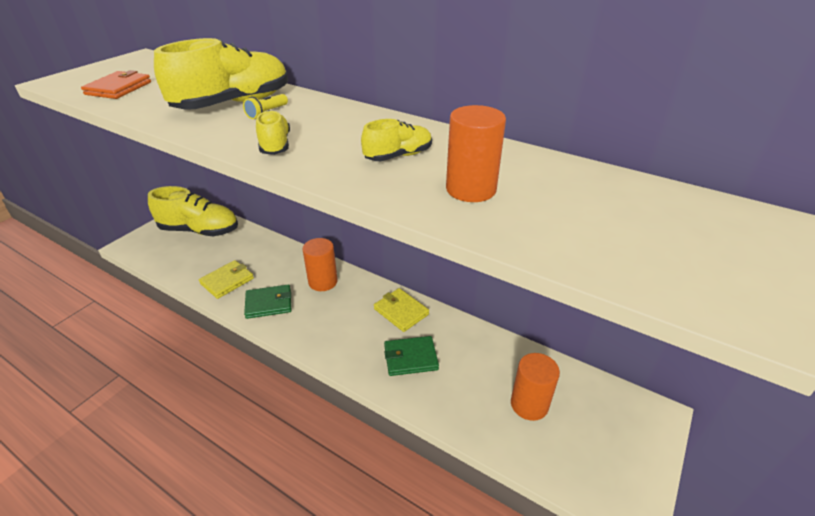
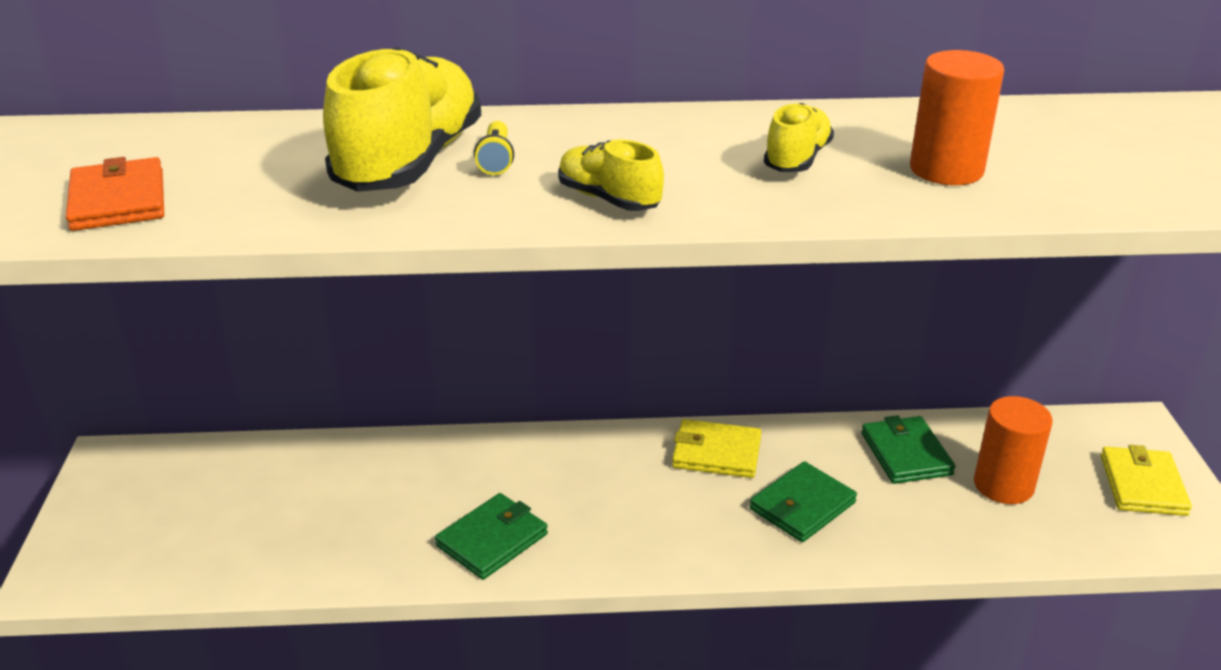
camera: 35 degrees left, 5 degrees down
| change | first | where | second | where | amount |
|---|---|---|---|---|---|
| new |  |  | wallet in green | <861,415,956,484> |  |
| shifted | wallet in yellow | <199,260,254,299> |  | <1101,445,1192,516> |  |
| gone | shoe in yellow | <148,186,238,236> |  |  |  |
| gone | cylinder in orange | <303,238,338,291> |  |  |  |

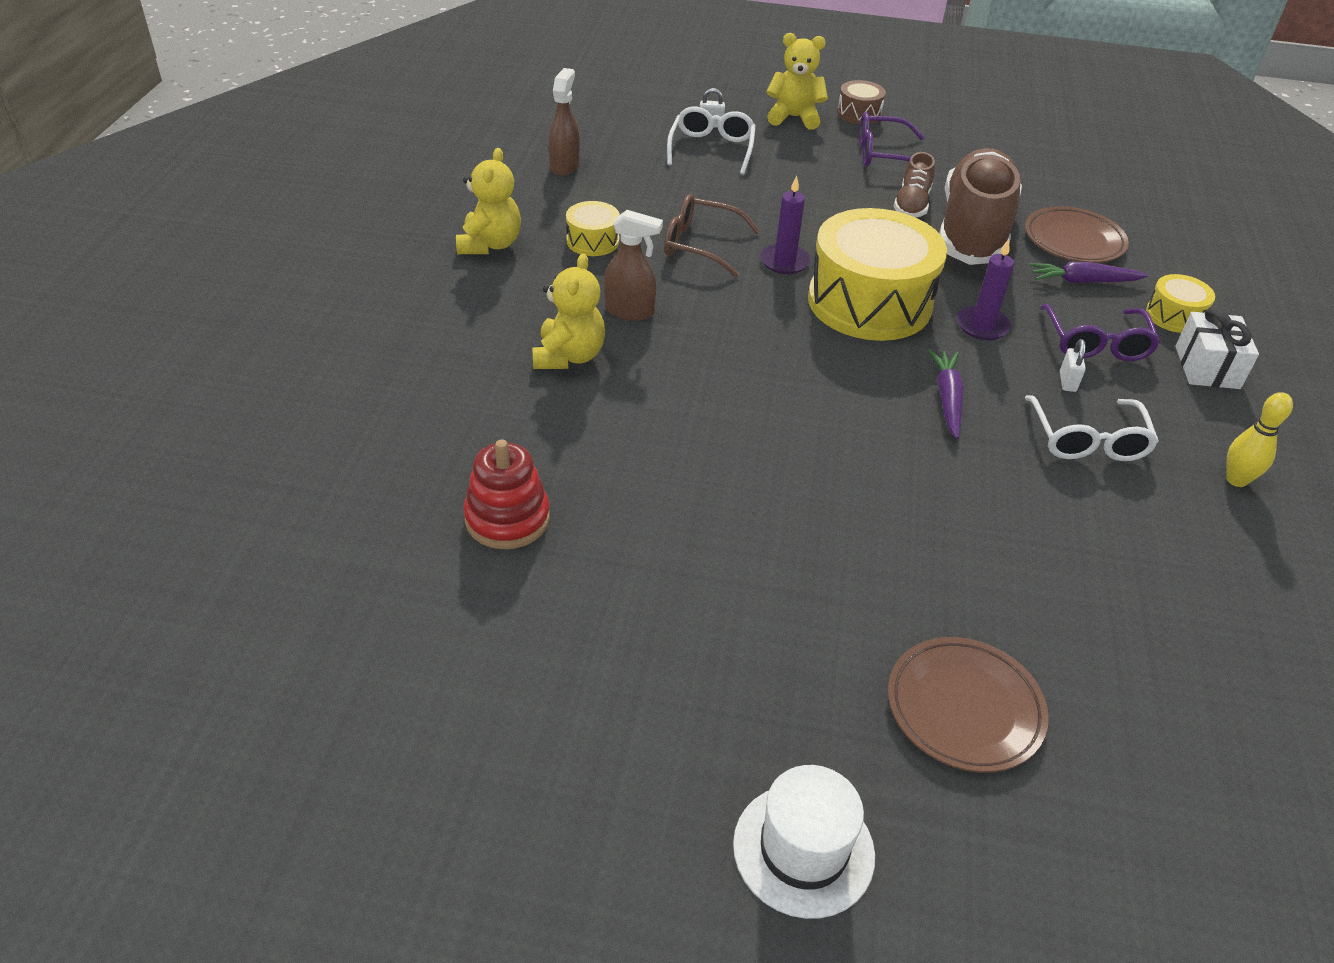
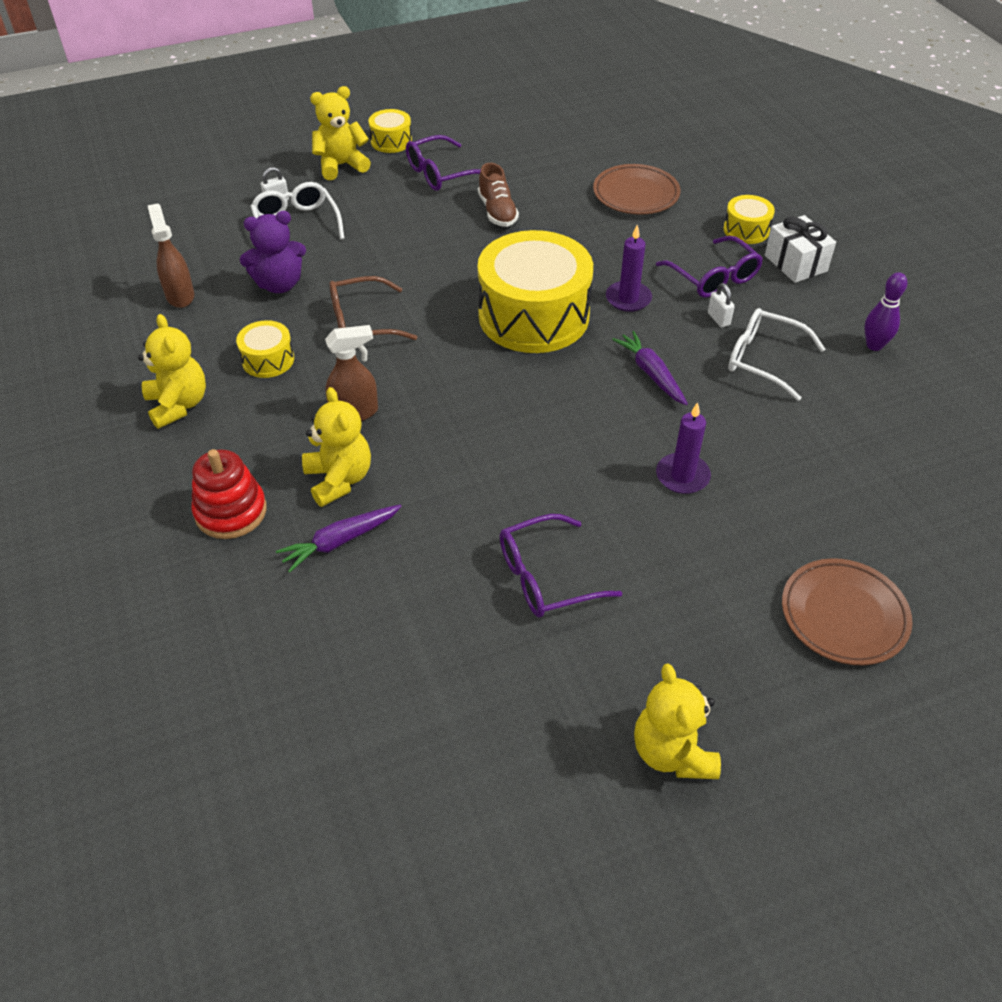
camera: 30 degrees left, 5 degrees up
| change | first | where | second | where | amount |
|---|---|---|---|---|---|
| shifted | stacking toy in red | <463,440,550,549> |  | <191,449,267,539> |  |
| new |  |  | teddy bear in purple | <240,211,306,293> |  |
| shifted | carrot in purple | <1029,262,1149,283> |  | <276,505,402,573> |  |
| repainted | drum in brown | <837,80,886,124> | drum in yellow | <369,109,412,153> |  |
| new |  |  | glasses in purple | <500,514,622,617> |  |
| new |  |  | teddy bear in yellow | <634,664,721,779> |  |
| shifted | candle in purple | <760,176,811,274> |  | <656,402,711,494> |  |
| rotated | glasses in white | <1025,395,1159,461> |  | <728,308,825,401> | 150 degrees clockwise |
| repainted | bowling pin in yellow | <1226,392,1293,487> | bowling pin in purple | <864,272,907,351> |  |
| gone | hat in white | <733,765,875,919> |  |  |  |
| gone | shoe in brown | <939,148,1022,265> |  |  |  |

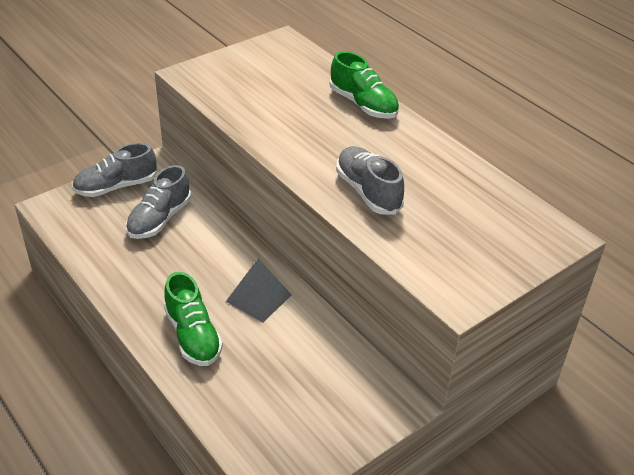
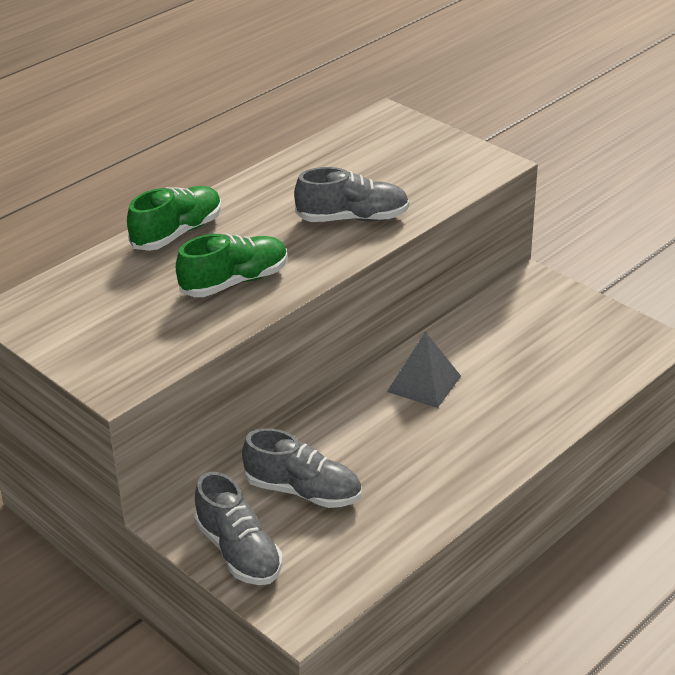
camera: 95 degrees left, 5 degrees down
| change | first | where | second | where | amount |
|---|---|---|---|---|---|
| shifted | shoe in green | <164,272,223,366> |  | <176,234,288,297> |  |
| rotated | shoe in grey | <336,146,404,214> |  | <294,167,409,222> | 150 degrees counterclockwise |

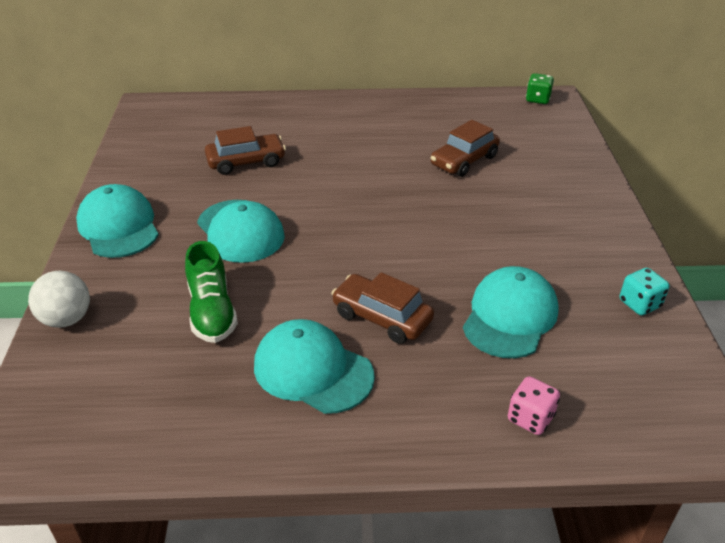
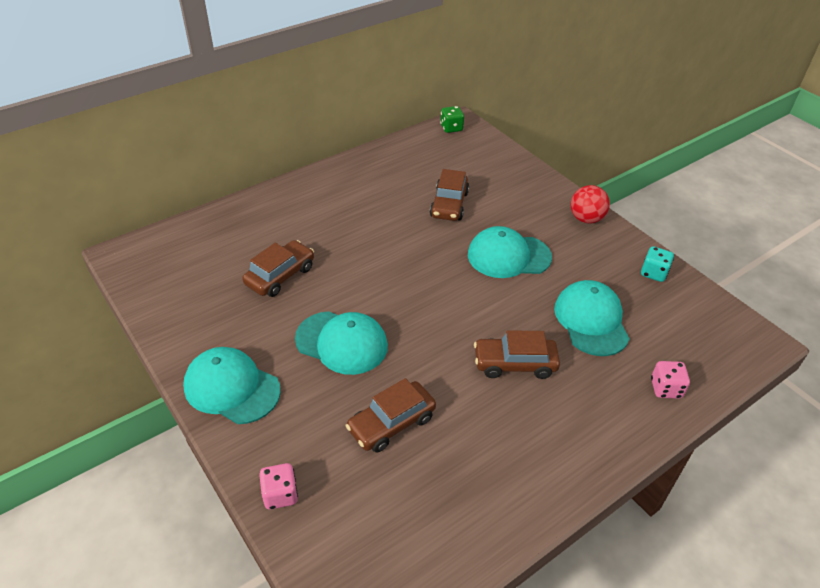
camera: 35 degrees left, 5 degrees up
| change | first | where | second | where | amount |
|---|---|---|---|---|---|
| swapped | ball in white | <28,271,90,328> | dice in pink | <259,463,298,510> |  |
| swapped | shoe in green | <185,241,238,343> | car in brown | <346,378,436,453> |  |
| shifted | cap in turquoise | <254,319,375,414> |  | <468,226,552,278> |  |
| new |  |  | ball in red | <571,185,610,224> |  |

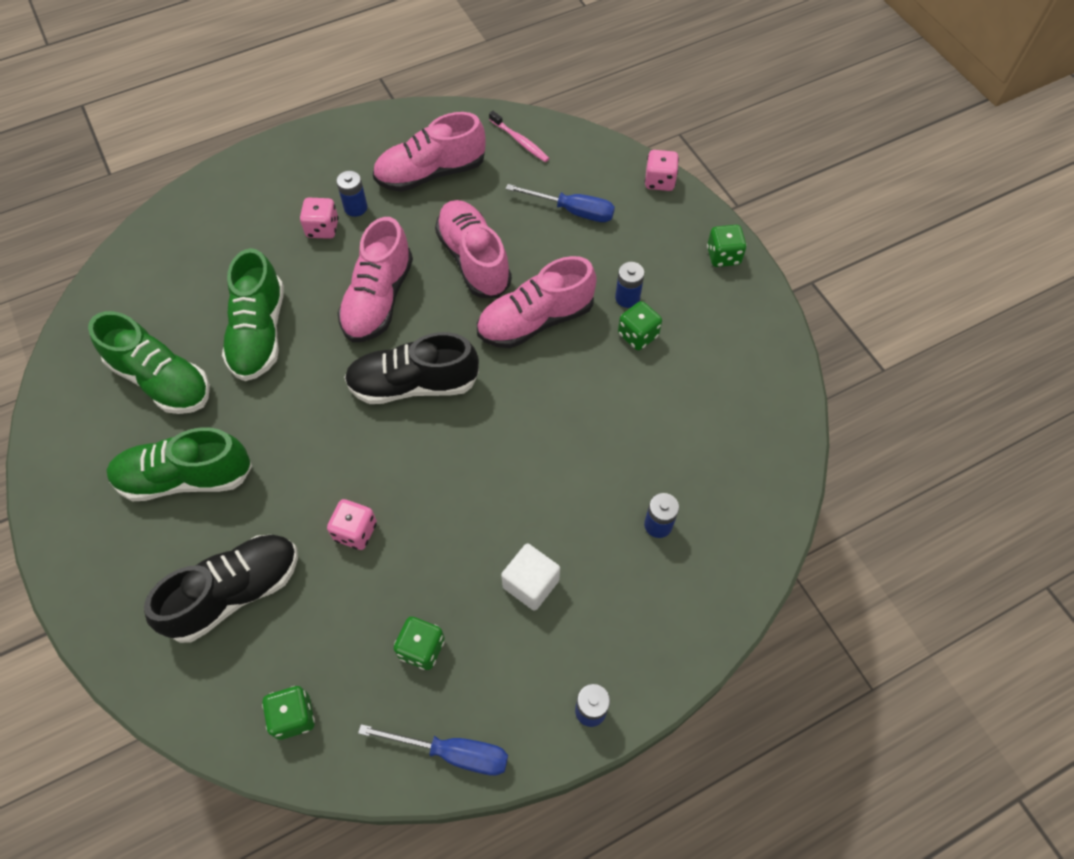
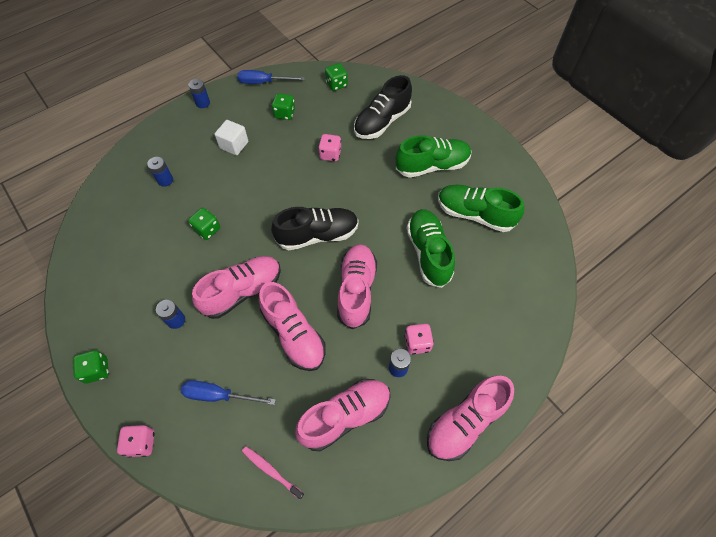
camera: 170 degrees right, 0 degrees up
| change | first | where | second | where | amount |
|---|---|---|---|---|---|
| shifted | dice in green | <618,301,662,350> |  | <188,208,220,240> |  |
| new |  |  | shoe in pink | <427,376,514,461> |  |

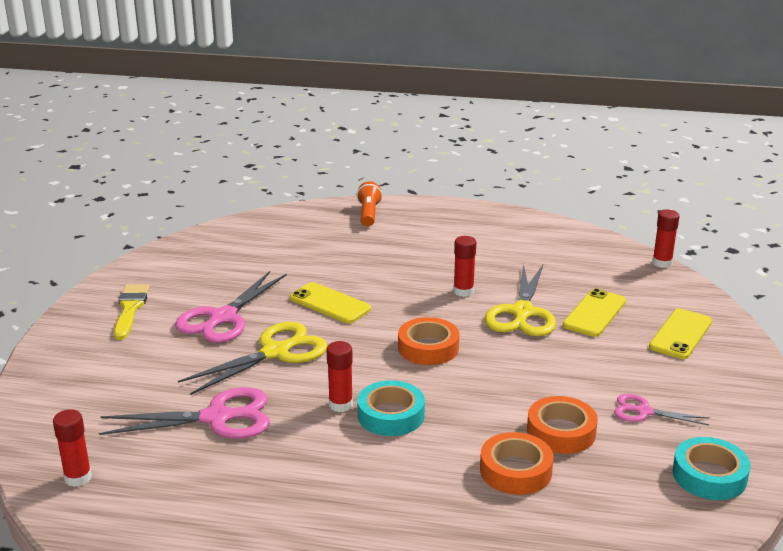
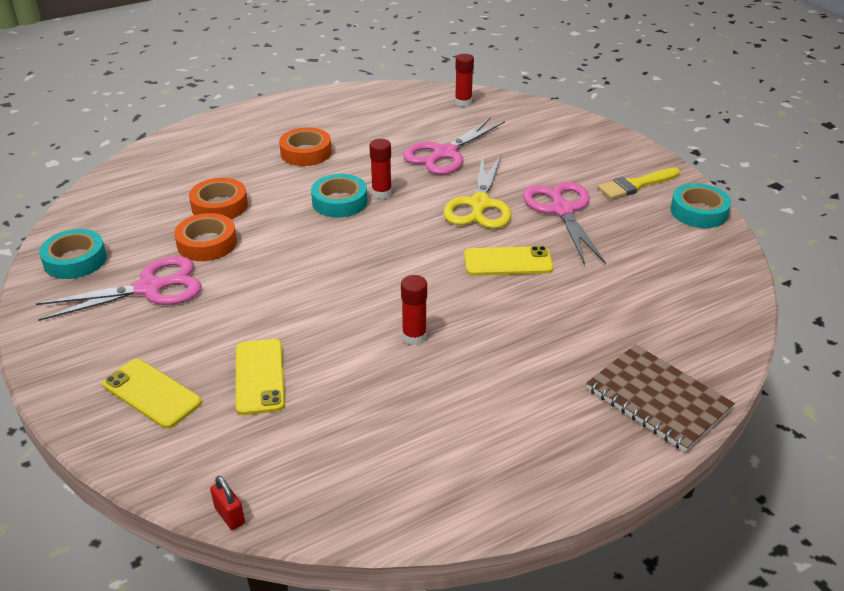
camera: 140 degrees right, 10 degrees up
| change | first | where | second | where | amount |
|---|---|---|---|---|---|
| scaled | scissors in pink | <614,394,710,425> |  | <36,256,202,321> | x1.79 |
| rotated | phone in yellow | <649,308,712,359> |  | <102,359,202,429> | 45 degrees counterclockwise |
| swapped | glue stick in red | <652,209,680,268> | padlock in red | <210,476,245,530> |  |
| shifted | tape in orange | <398,317,459,365> |  | <279,127,332,166> |  |
| swapped | flashlight in orange | <357,181,382,226> | notebook in brown | <587,344,735,452> |  |
| rotated | brush in yellow | <114,284,150,340> |  | <598,168,680,199> | 105 degrees clockwise |
| new |  |  | tape in turquoise | <670,183,731,228> |  |
| gone | scissors in yellow | <485,263,556,336> |  |  |  |

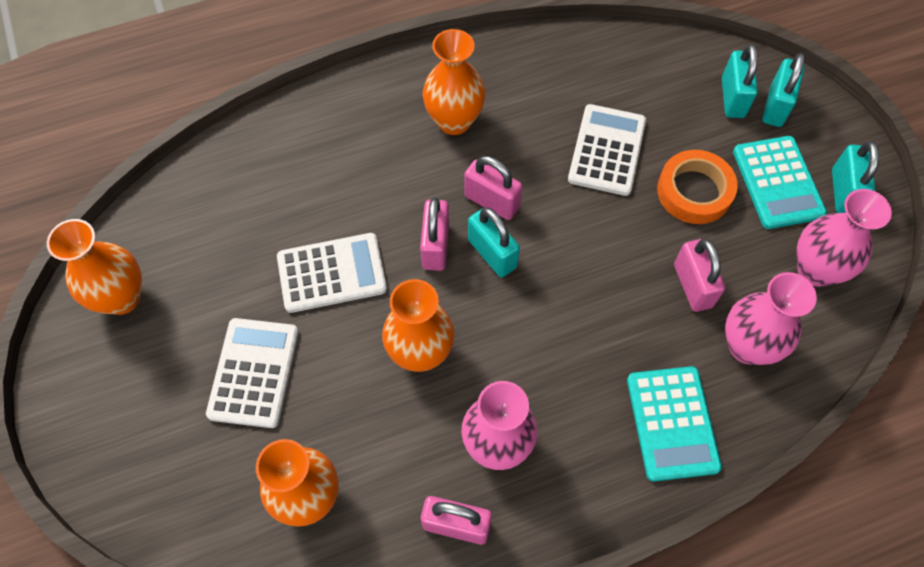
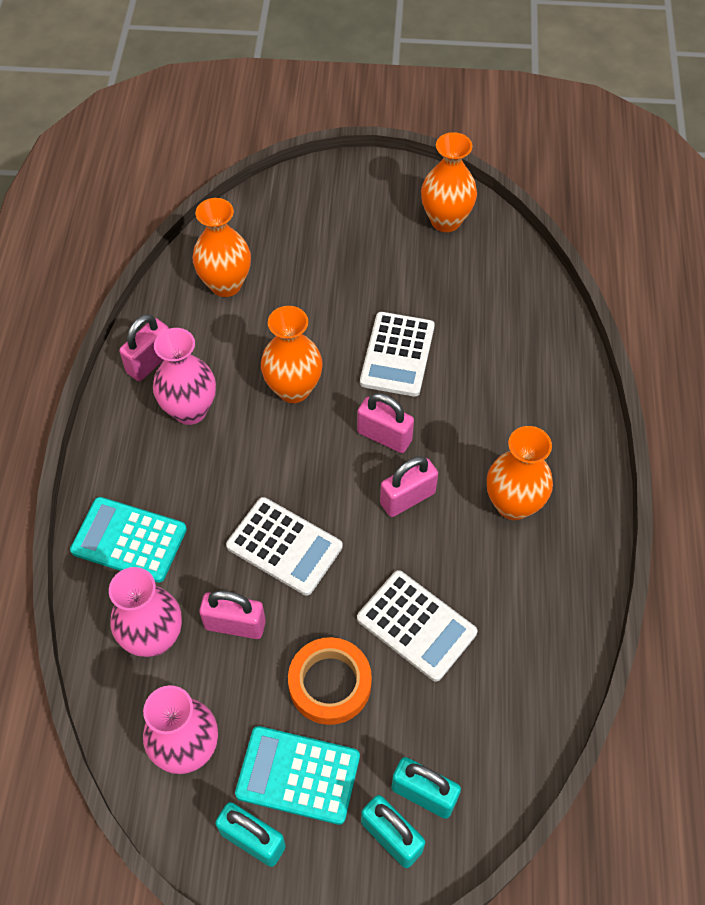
camera: 115 degrees right, 5 degrees down
| change | first | where | second | where | amount |
|---|---|---|---|---|---|
| shifted | calculator in white | <206,318,299,428> |  | <226,497,343,596> |  |
| gone | padlock in turquoise | <468,207,520,277> |  |  |  |

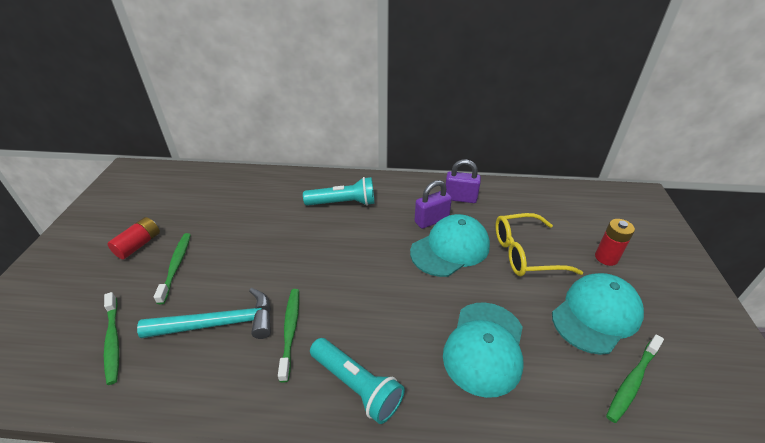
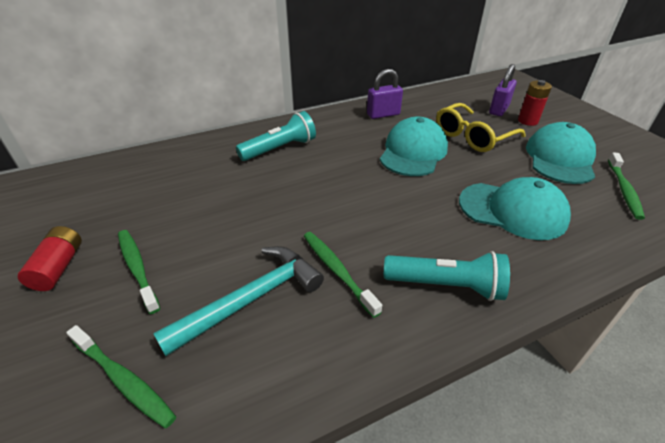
camera: 30 degrees left, 0 degrees up
| change | first | where | second | where | amount |
|---|---|---|---|---|---|
| rotated | cap in turquoise | <443,302,524,398> |  | <459,177,571,240> | 60 degrees counterclockwise |
| shifted | padlock in purple | <415,180,452,229> |  | <489,64,517,116> |  |

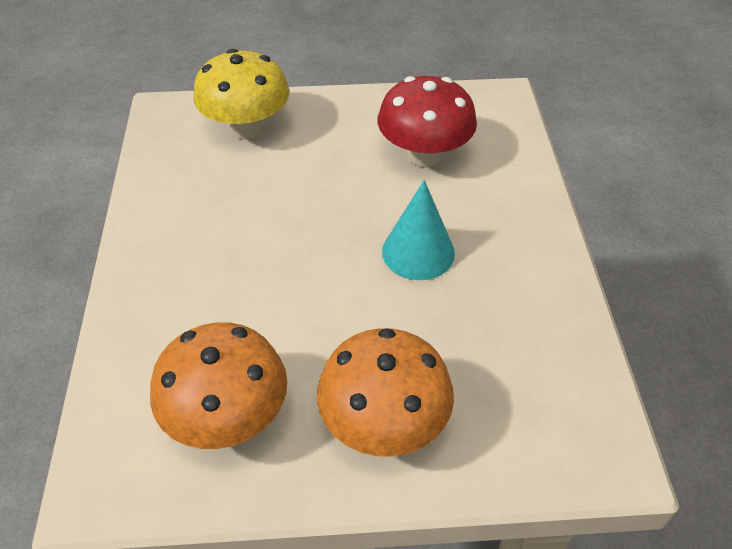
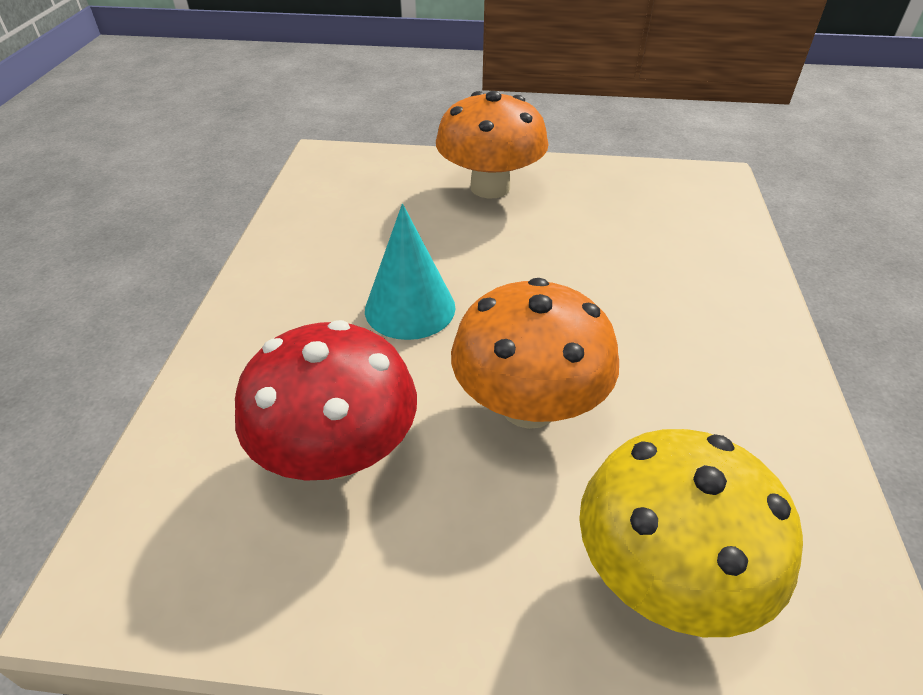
camera: 170 degrees left, 5 degrees down
| change | first | where | second | where | amount |
|---|---|---|---|---|---|
| shifted | mushroom in orange | <150,322,287,449> |  | <451,278,619,429> |  |

